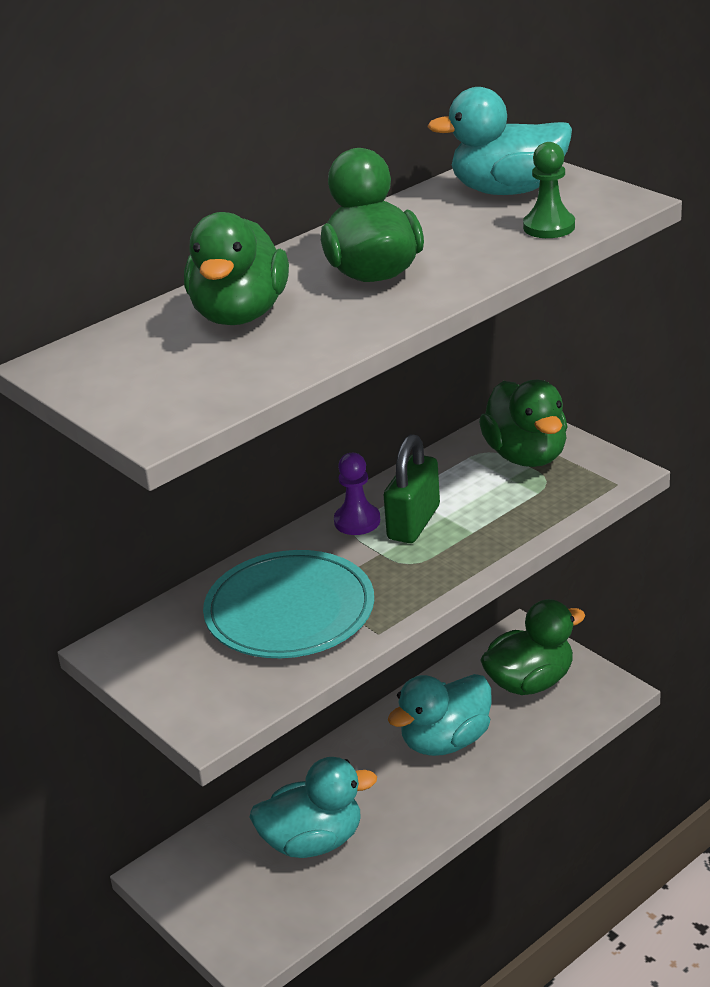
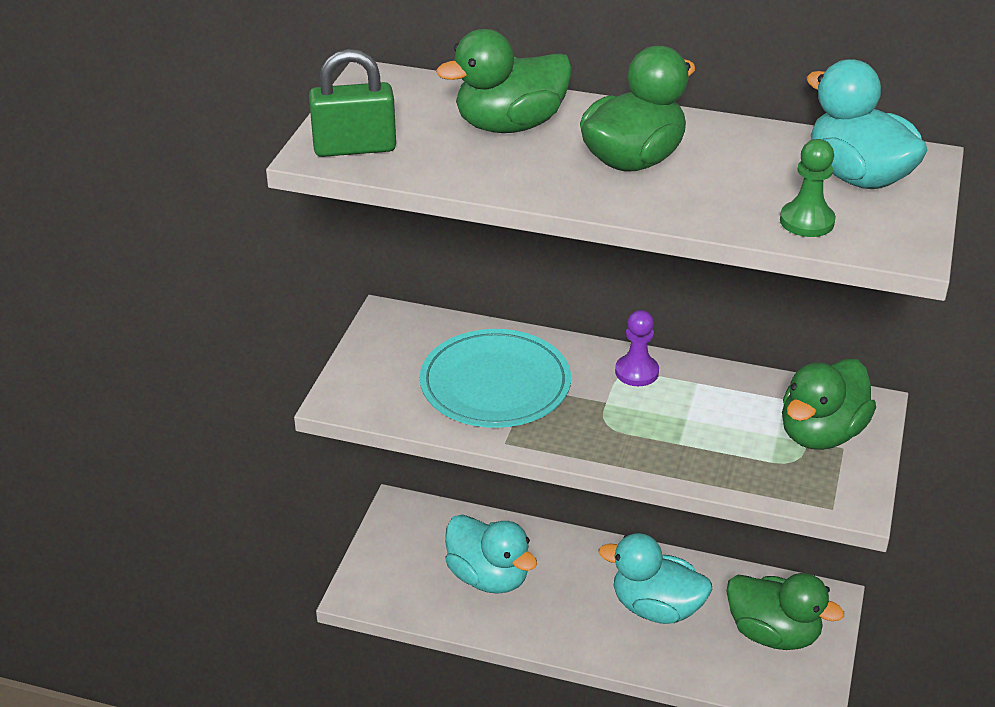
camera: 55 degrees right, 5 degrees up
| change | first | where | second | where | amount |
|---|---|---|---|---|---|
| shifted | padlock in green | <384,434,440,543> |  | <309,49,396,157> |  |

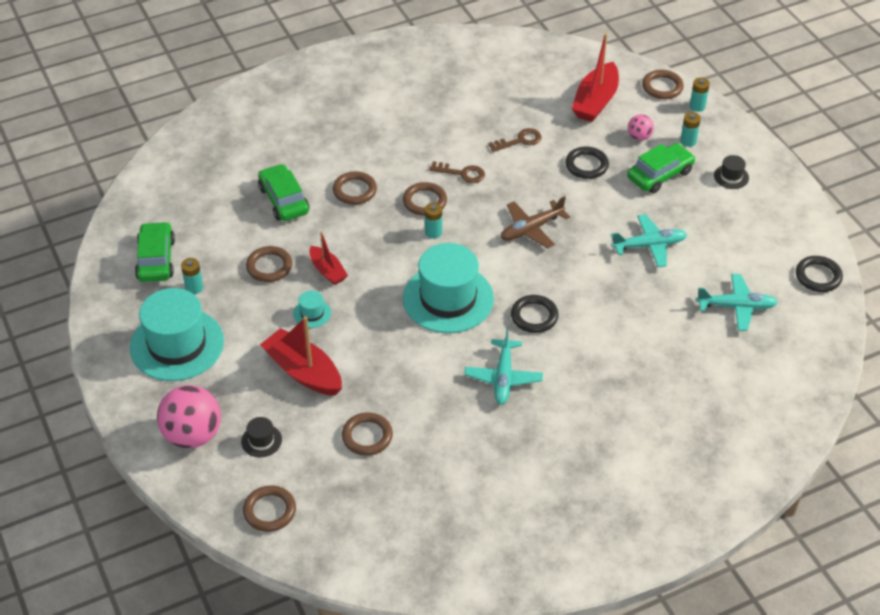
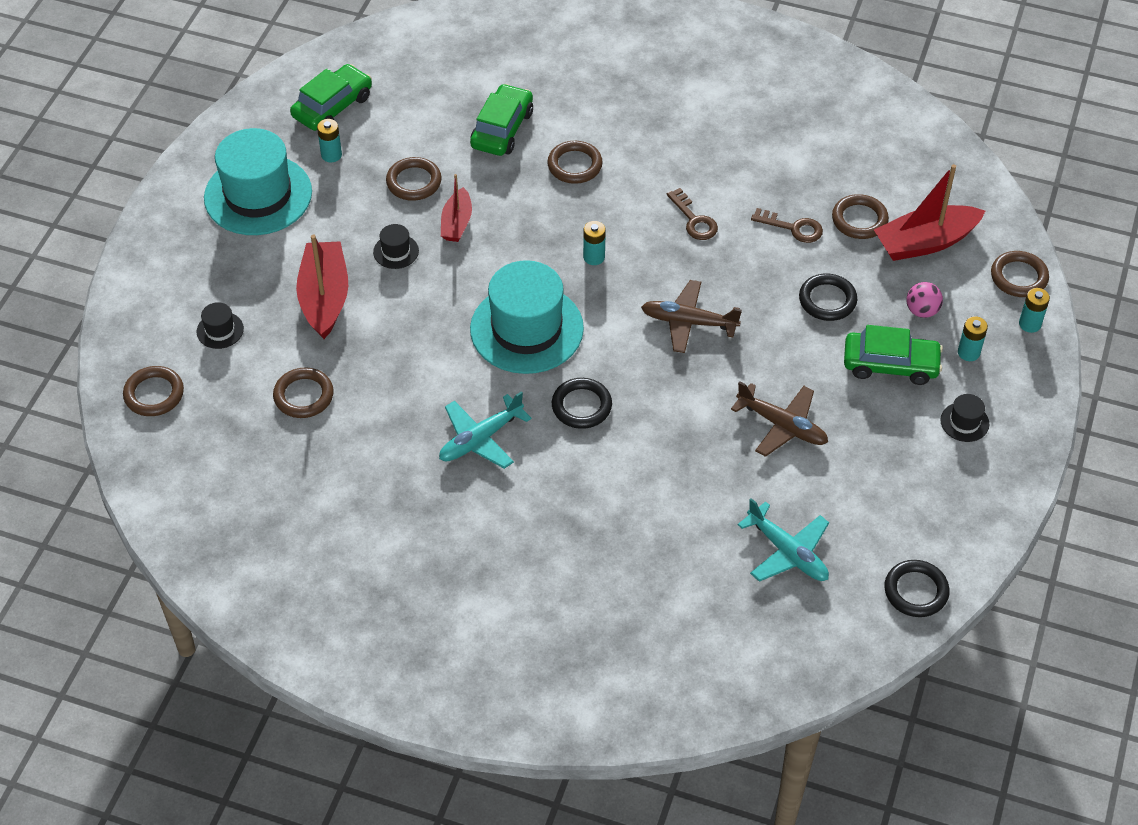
camera: 45 degrees right, 5 degrees up
| change | first | where | second | where | amount |
|---|---|---|---|---|---|
| repainted | hat in turquoise | <293,291,331,328> | hat in black | <373,224,419,269> |  |
| repainted | plane in turquoise | <611,214,687,267> | plane in brown | <731,381,828,457> |  |
| shifted | ring in brown | <403,182,447,216> |  | <832,194,889,239> |  |
| gone | ball in pink | <157,385,221,448> |  |  |  |

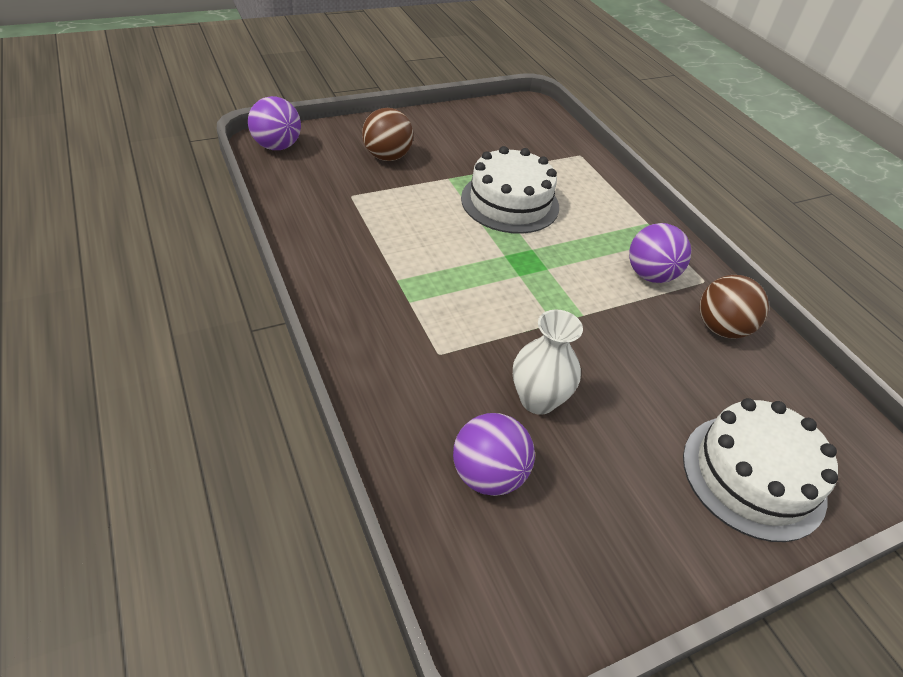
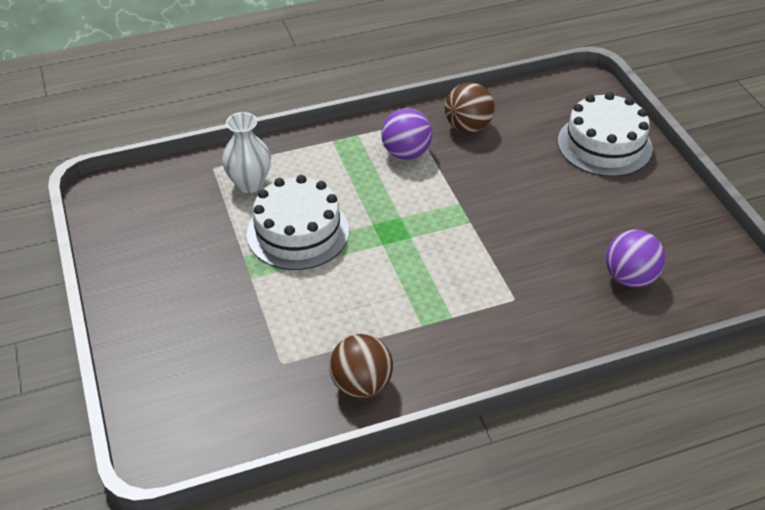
camera: 80 degrees left, 0 degrees up
| change | first | where | second | where | amount |
|---|---|---|---|---|---|
| shifted | vase in white | <513,309,583,415> |  | <222,112,271,193> |  |
| shifted | ball in brown | <362,108,413,161> |  | <329,334,393,398> |  |
| gone | ball in purple | <248,96,301,150> |  |  |  |

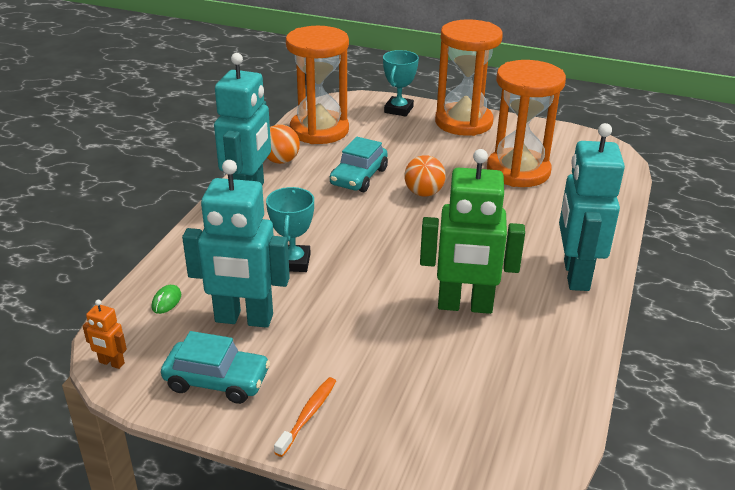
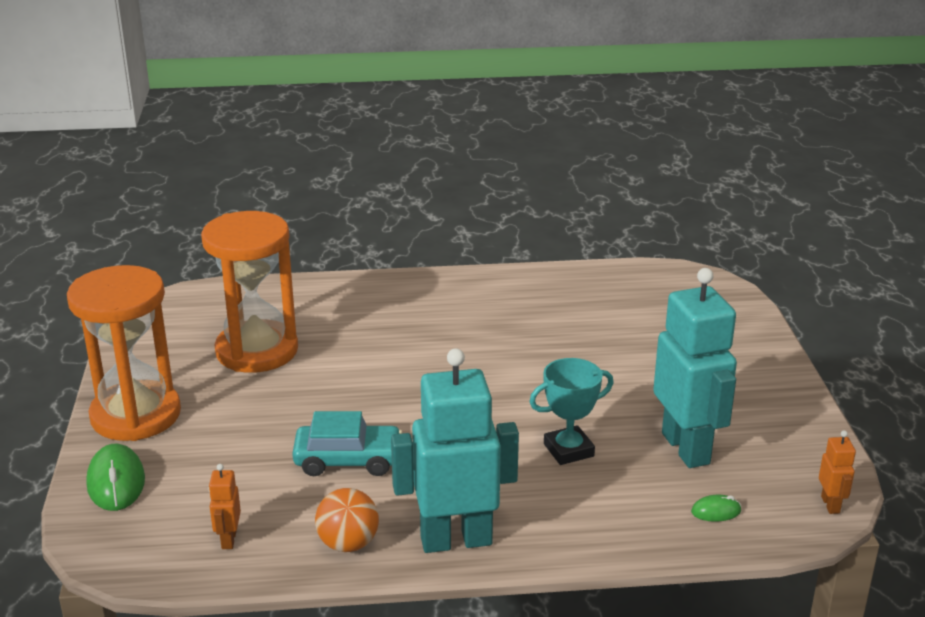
camera: 115 degrees left, 5 degrees down
| change | first | where | second | where | amount |
|---|---|---|---|---|---|
| swapped | trophy in turquoise | <383,50,419,117> | mouse in green | <86,444,145,511> |  |
| swapped | hourglass in orange | <286,26,349,144> | robot in orange | <208,464,241,549> |  |
| gone | car in turquoise | <161,331,270,404> |  |  |  |
| gone | toothbrush in orange | <274,377,336,457> |  |  |  |
| gone | ball in orange | <404,155,446,197> |  |  |  |
| gone | robot in green | <420,149,525,314> |  |  |  |
| gone | robot in turquoise | <559,123,625,291> |  |  |  |

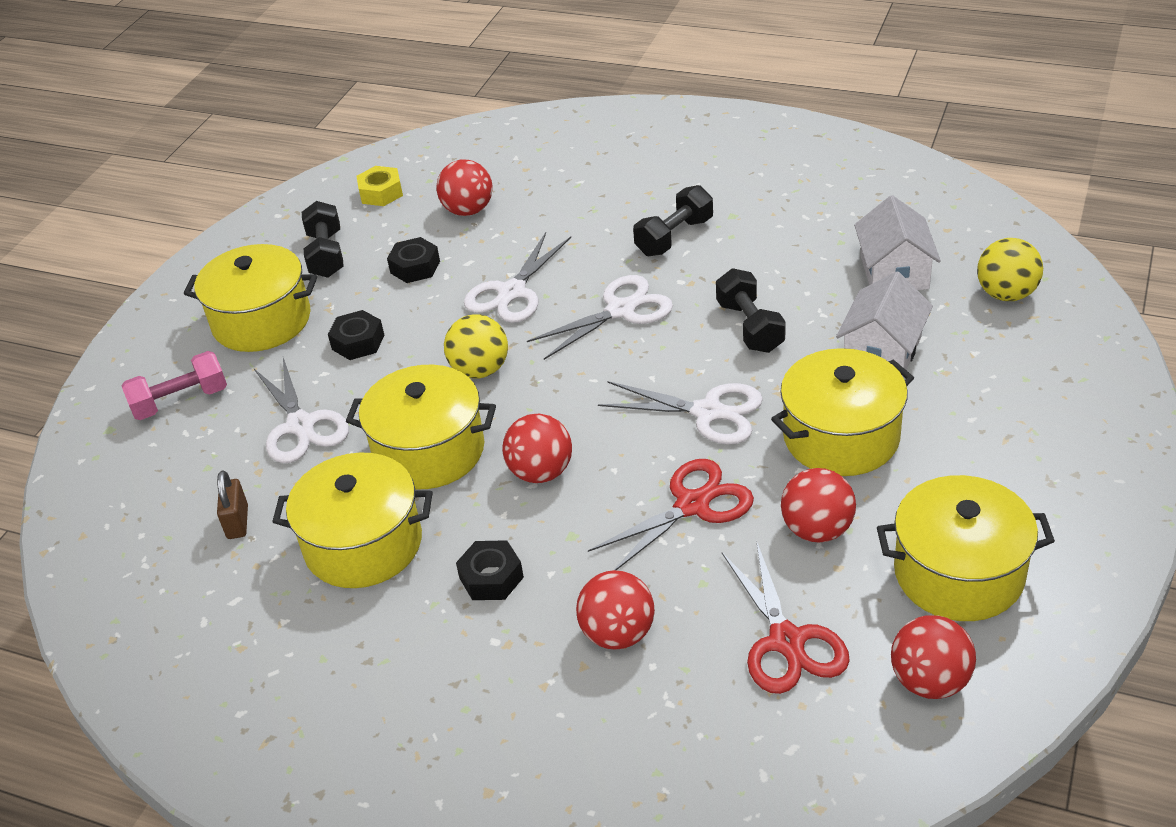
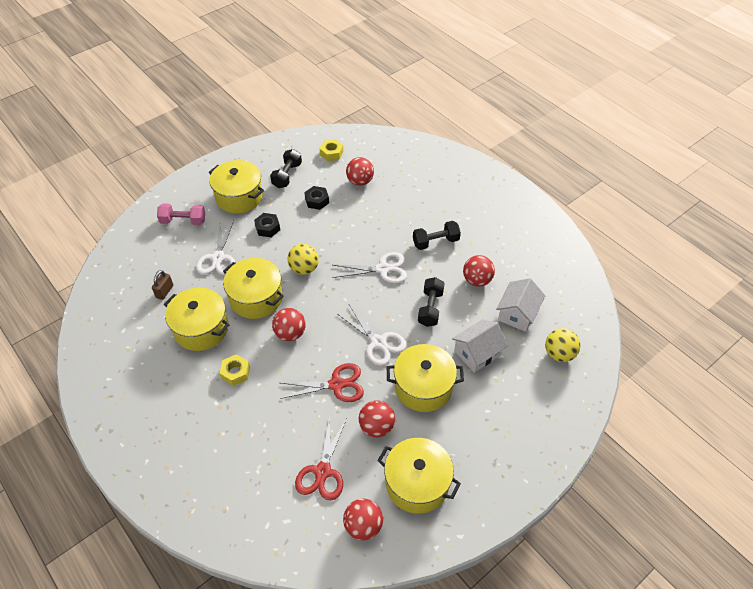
camera: 25 degrees right, 10 degrees up
| change | first | where | second | where | amount |
|---|---|---|---|---|---|
| repainted | nut in black | <456,540,524,600> | nut in yellow | <220,354,250,386> |  |
| shifted | ball in red | <576,570,655,650> |  | <463,255,495,287> |  |
| gone | scissors in white | <464,232,571,323> |  |  |  |

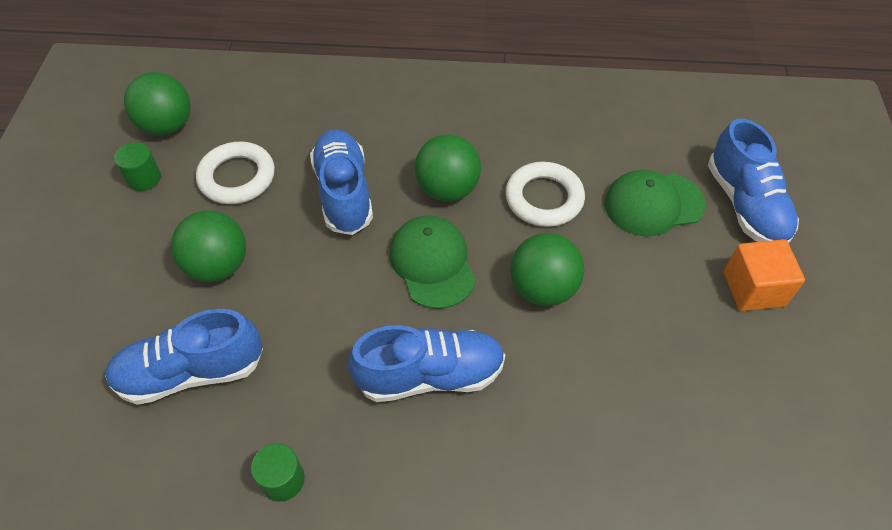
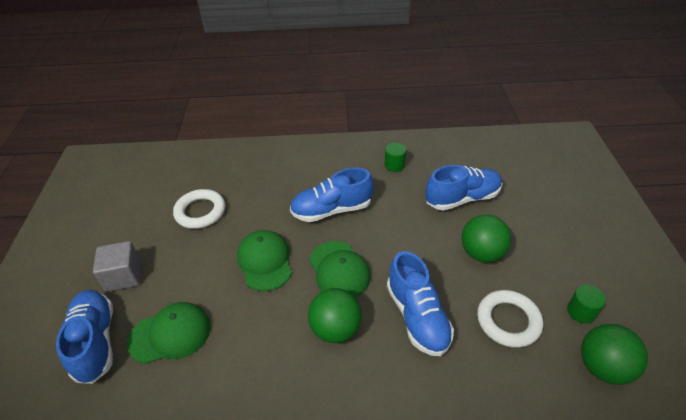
camera: 175 degrees right, 10 degrees down
| change | first | where | second | where | amount |
|---|---|---|---|---|---|
| repainted | cube in orange | <724,239,805,311> | cube in grey | <93,241,141,292> |  |
| shifted | ring in white | <505,162,585,227> |  | <173,189,225,229> |  |
| swapped | ball in green | <510,233,584,306> | cap in green | <237,230,292,291> |  |

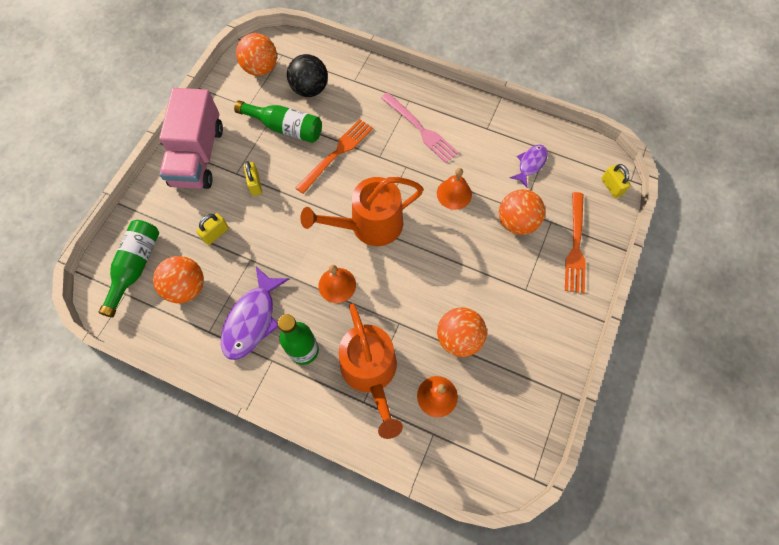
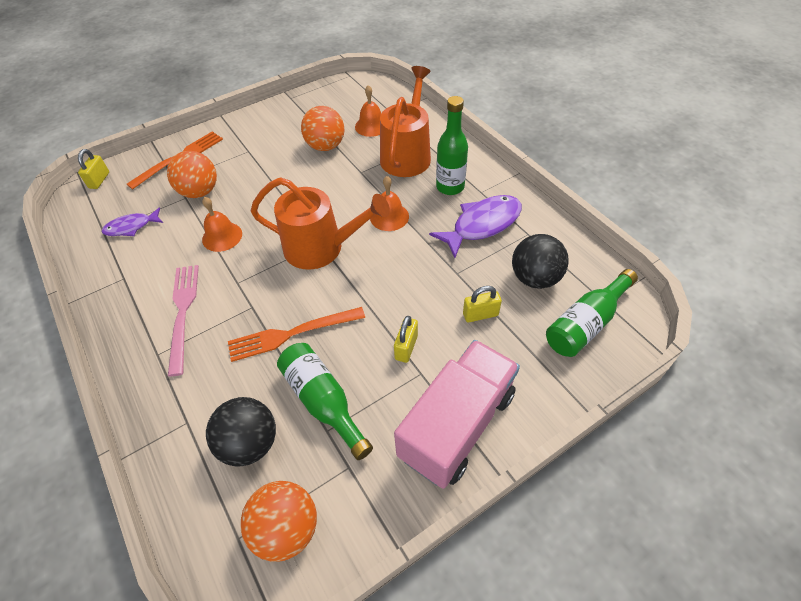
camera: 145 degrees left, 15 degrees down
| change | first | where | second | where | amount |
|---|---|---|---|---|---|
| repainted | ball in orange | <153,256,204,303> | ball in black | <512,234,569,289> |  |

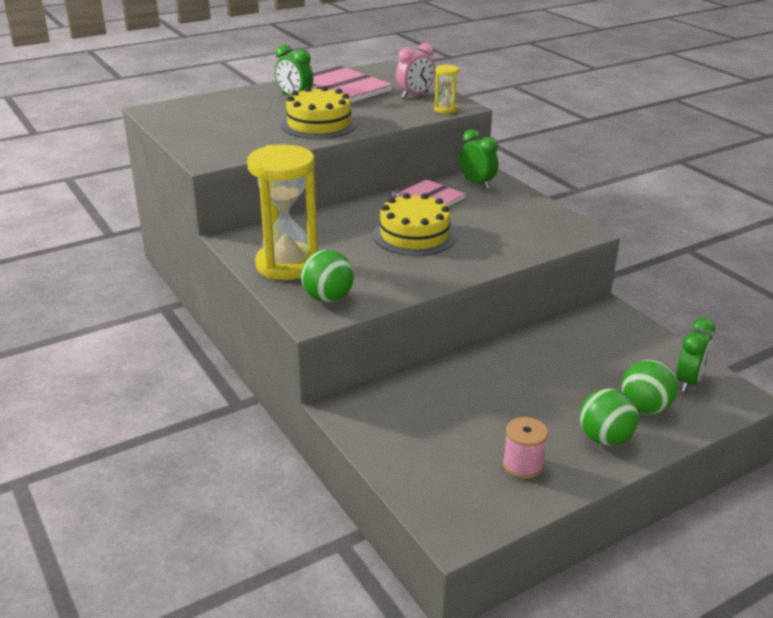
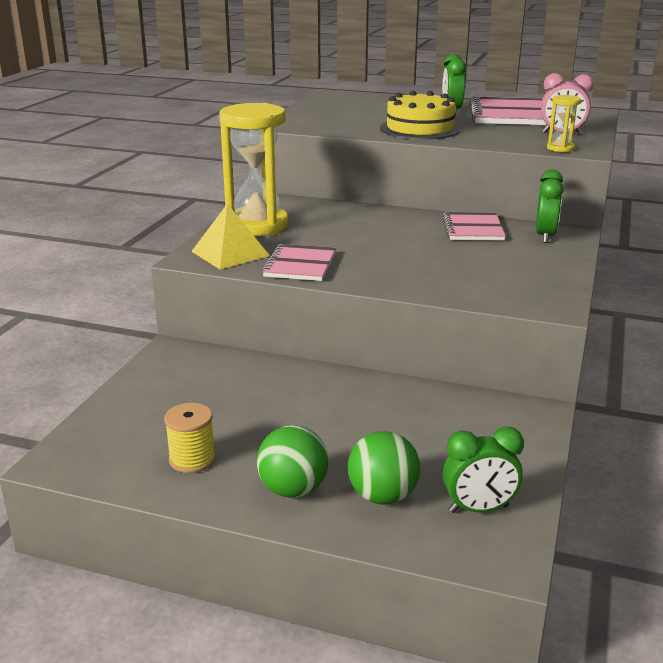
camera: 50 degrees right, 5 degrees down
| change | first | where | second | where | amount |
|---|---|---|---|---|---|
| repainted | spool in pink | <503,417,548,479> | spool in yellow | <164,403,216,473> |  |
| swapped | ball in green | <301,250,354,302> | pyramid in yellow | <191,203,270,269> |  |
| new |  |  | notebook in pink | <262,244,336,281> |  |
| gone | cake in yellow | <373,193,456,256> |  |  |  |

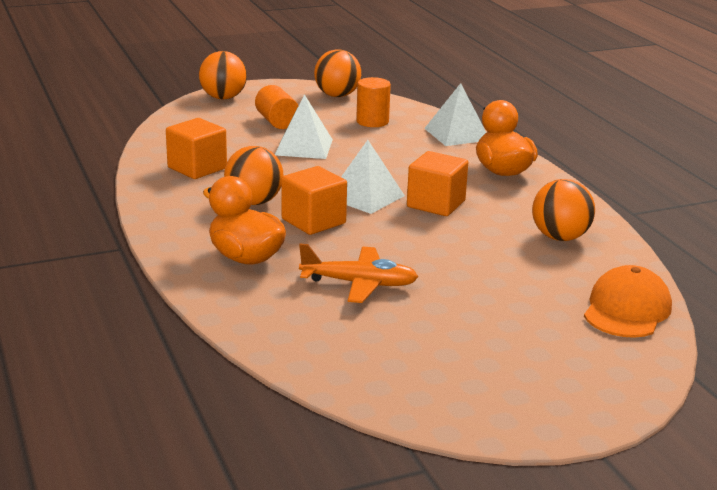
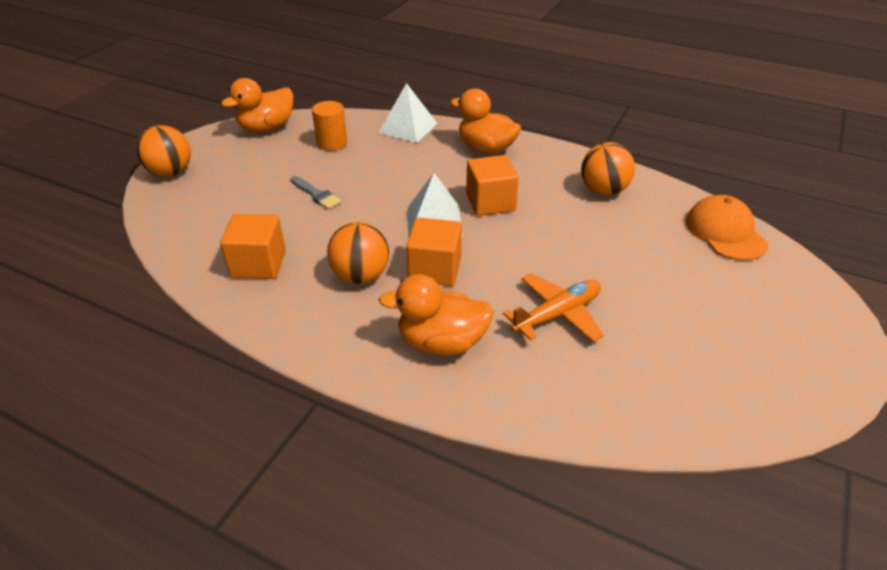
camera: 40 degrees left, 15 degrees up
| change | first | where | second | where | amount |
|---|---|---|---|---|---|
| swapped | ball in orange | <314,50,361,97> | duck in orange | <221,78,293,133> |  |
| swapped | pyramid in white | <275,94,333,159> | brush in grey | <291,176,342,209> |  |
| gone | cylinder in orange | <255,85,298,129> |  |  |  |

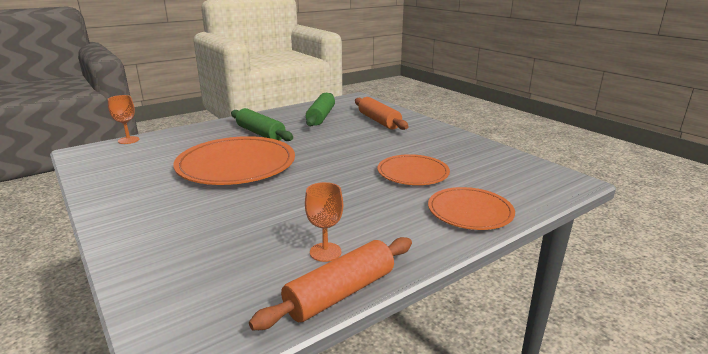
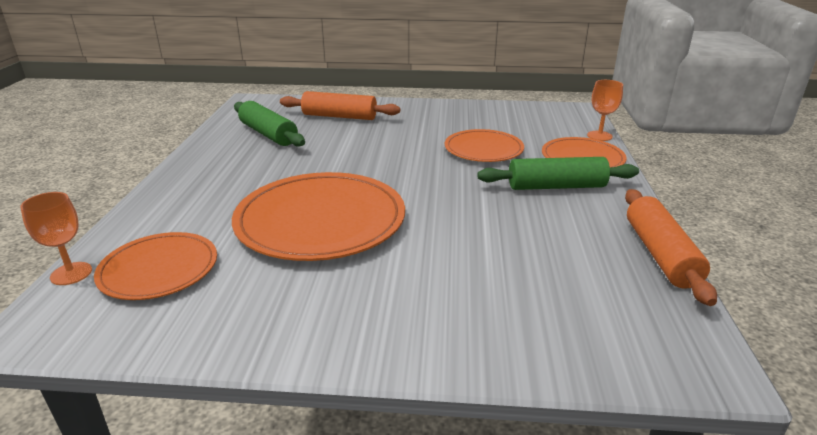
camera: 50 degrees left, 5 degrees up
| change | first | where | second | where | amount |
|---|---|---|---|---|---|
| new |  |  | plate in orange | <94,232,217,300> |  |
| shifted | rolling pin in green | <231,108,293,141> |  | <477,157,639,190> |  |
| shifted | goblet in orange | <305,182,343,262> |  | <587,80,623,141> |  |

